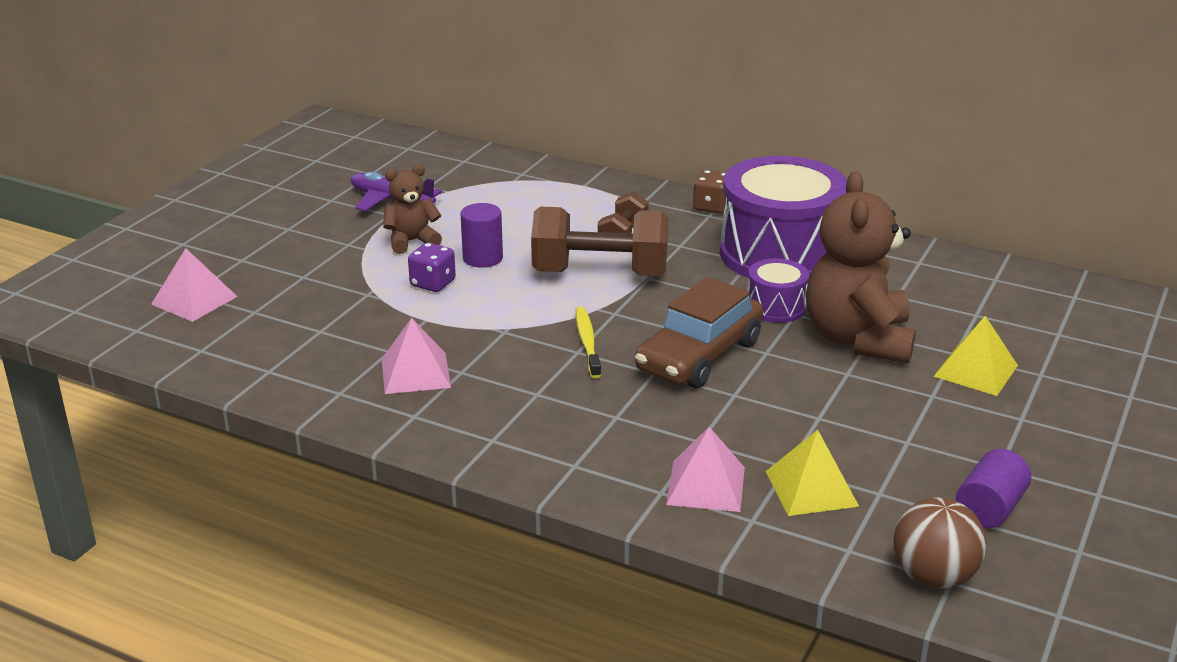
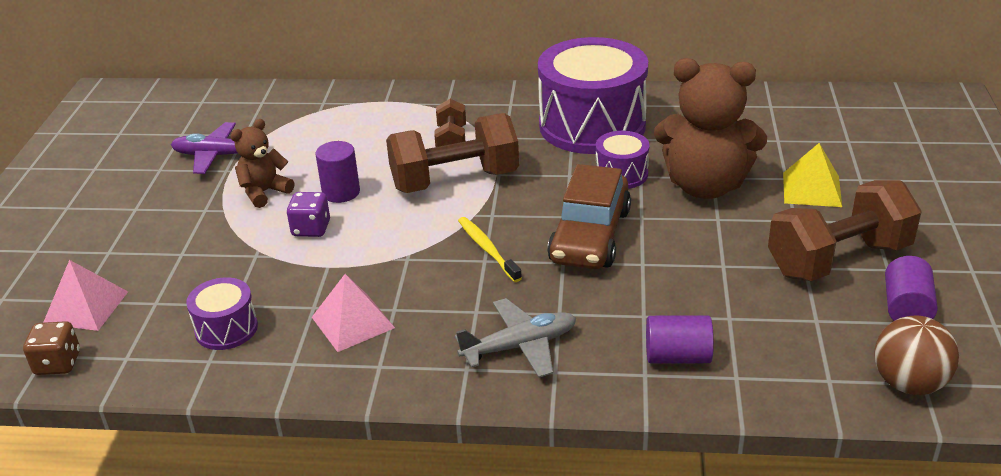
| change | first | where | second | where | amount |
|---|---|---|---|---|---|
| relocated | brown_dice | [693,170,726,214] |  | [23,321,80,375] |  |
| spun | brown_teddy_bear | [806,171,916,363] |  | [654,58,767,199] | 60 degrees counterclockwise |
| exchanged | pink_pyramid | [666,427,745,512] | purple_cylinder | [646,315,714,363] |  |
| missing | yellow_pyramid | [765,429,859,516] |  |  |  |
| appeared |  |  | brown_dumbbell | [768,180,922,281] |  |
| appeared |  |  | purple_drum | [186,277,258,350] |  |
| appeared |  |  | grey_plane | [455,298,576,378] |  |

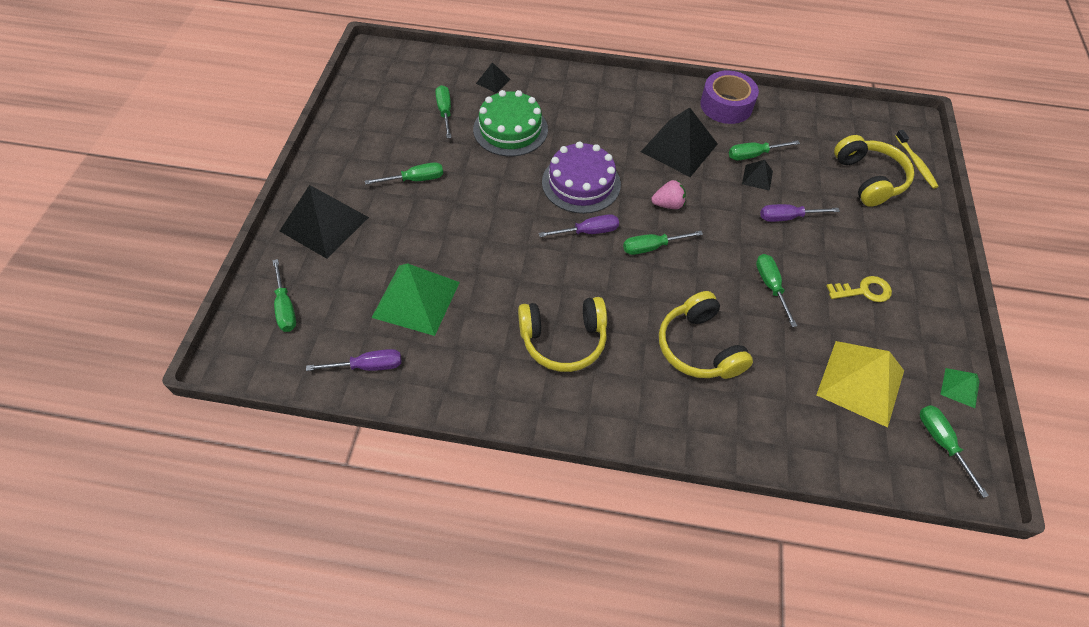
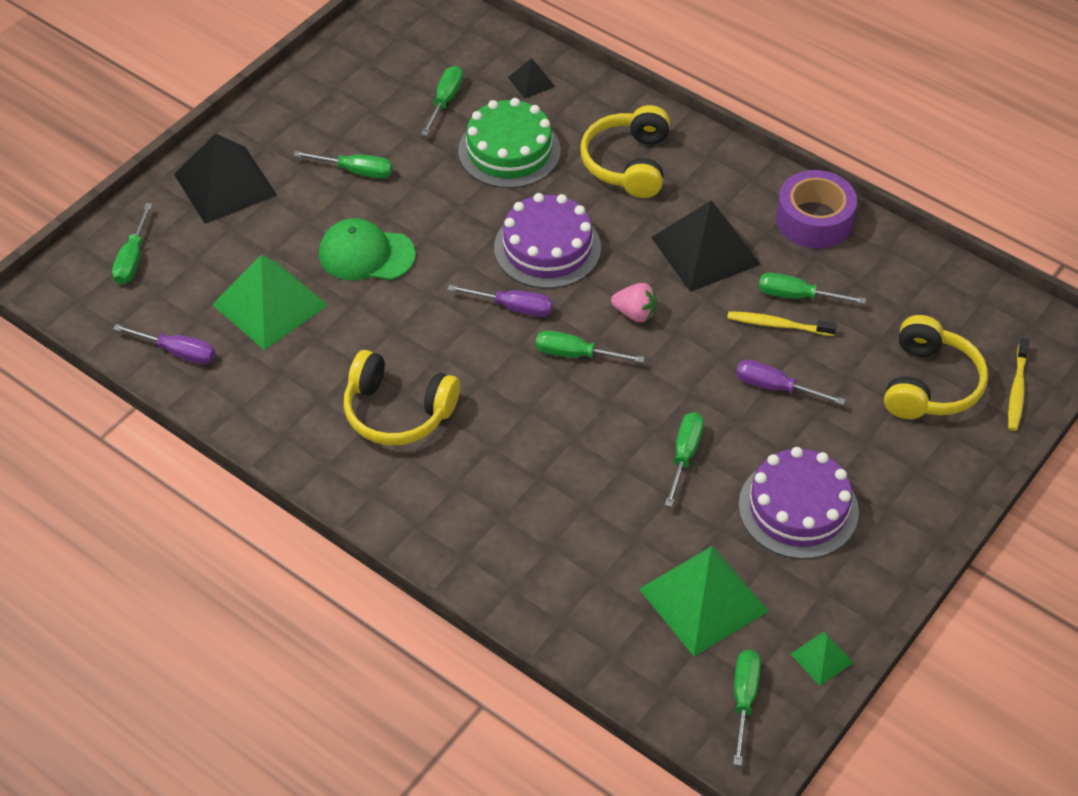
| change | first | where | second | where | amount |
|---|---|---|---|---|---|
| exchanged | black_pyramid | [742,160,773,191] | yellow_toothbrush | [727,311,837,336] |  |
| exchanged | yellow_key | [827,276,892,302] | purple_cake | [738,447,859,559] |  |
| relocated | yellow_headphones | [659,291,753,379] |  | [581,105,670,198] |  |
| colour | yellow_pyramid | [816,341,904,428] | green_pyramid | [639,546,769,656] |  |
| appeared |  |  | green_cap | [319,218,416,280] |  |

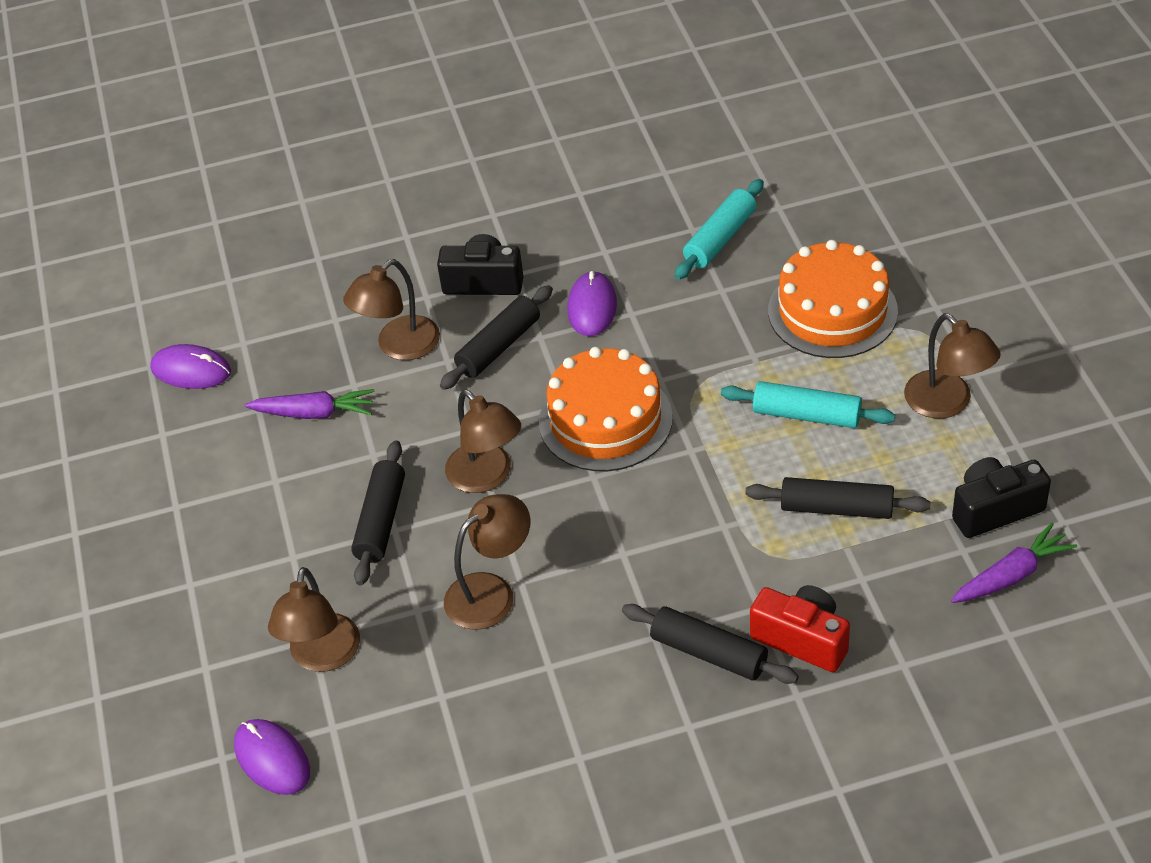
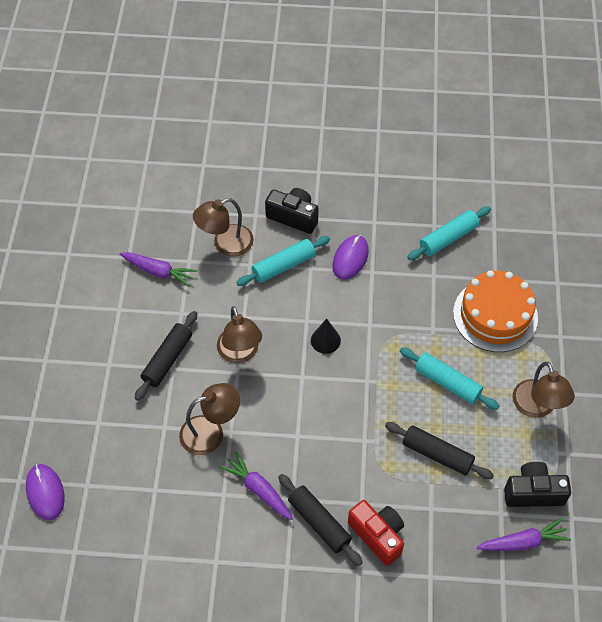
| change | first | where | second | where | amount |
|---|---|---|---|---|---|
| colour | black_rolling_pin | [440,285,553,390] | turquoise_rolling_pin | [236,236,330,286] |  |
| missing | purple_mouse | [150,344,231,389] |  |  |  |
| exchanged | orange_cake | [539,347,673,471] | black_cone | [311,318,341,354] |  |
| missing | brown_lamp | [268,567,360,672] |  |  |  |
| appeared |  |  | purple_carrot | [220,451,293,520] |  |

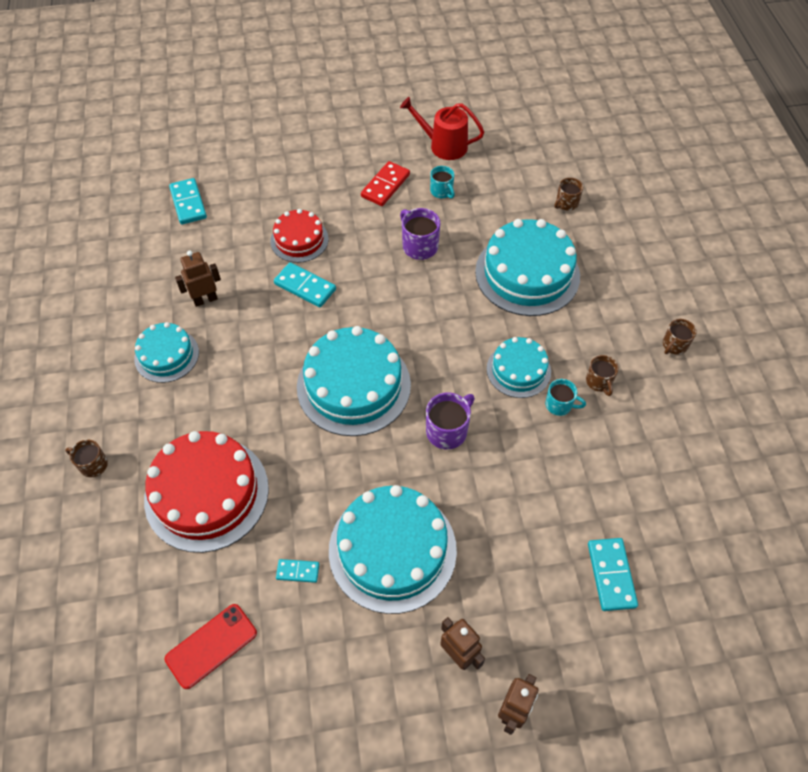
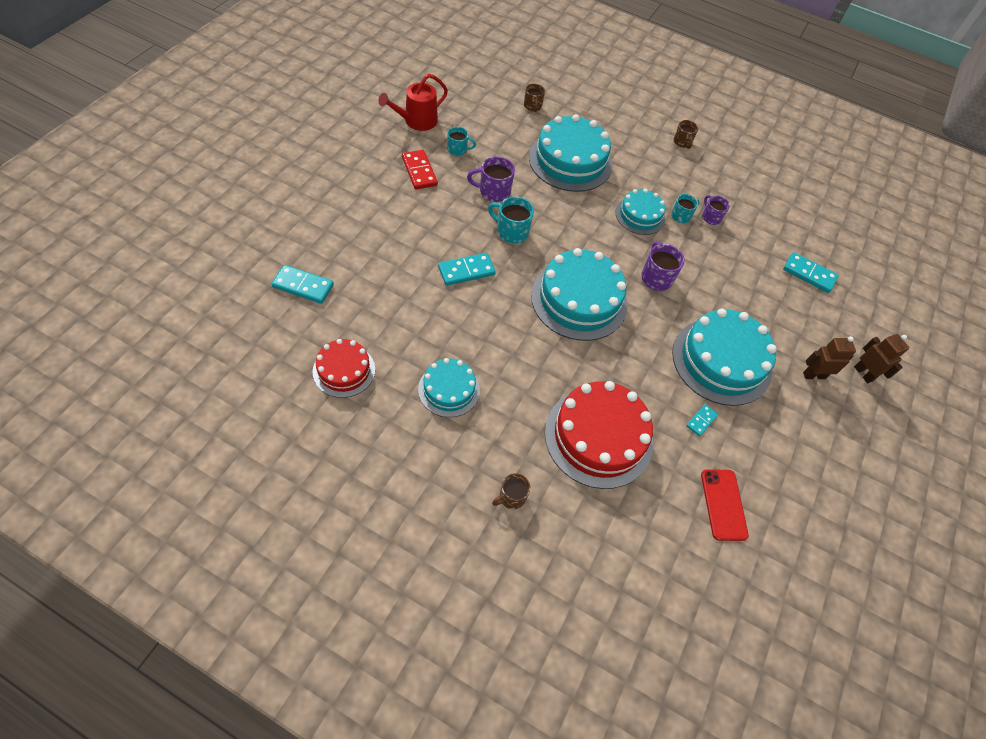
| change | first | where | second | where | amount |
|---|---|---|---|---|---|
| relocated | red_cake | [270,209,329,263] |  | [313,339,375,398] |  |
| missing | brown_robot | [175,250,221,307] |  |  |  |
| missing | brown_mug | [586,355,619,396] |  |  |  |
| appeared |  |  | purple_mug | [702,195,730,225] |  |
| appeared |  |  | turquoise_mug | [488,196,534,244] |  |

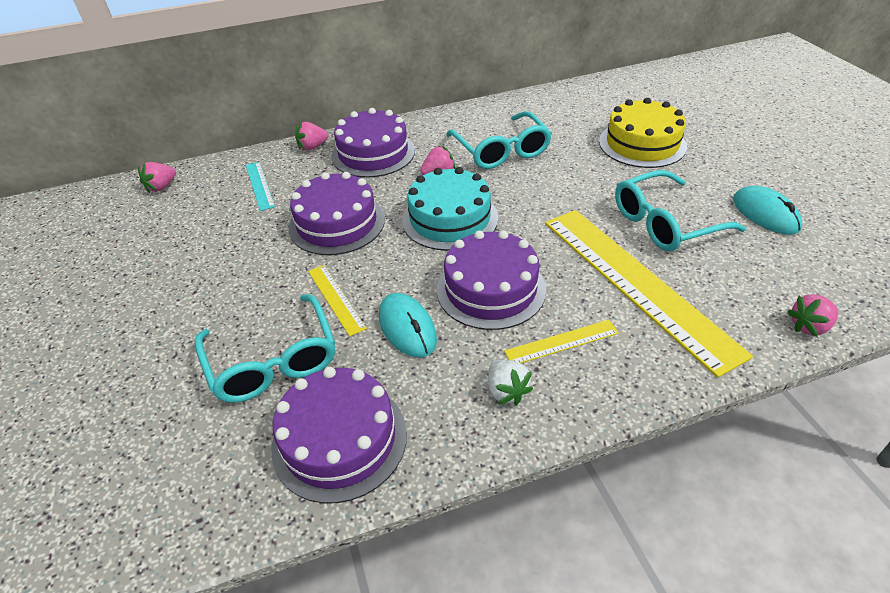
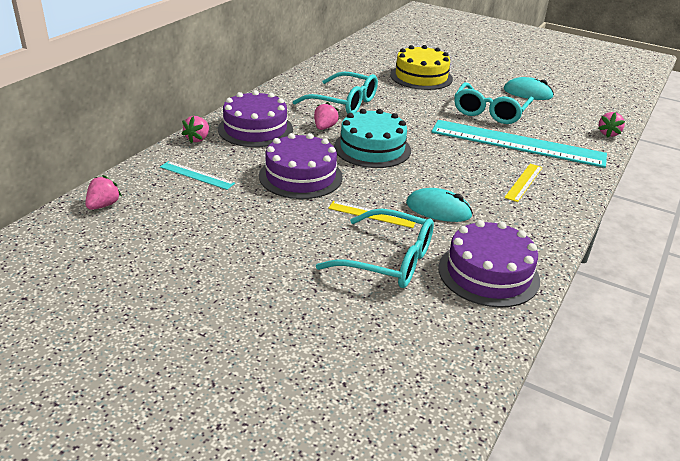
| change | first | where | second | where | amount |
|---|---|---|---|---|---|
| spun | pink_strawberry | [138,162,176,193] |  | [85,175,122,210] | 150 degrees counterclockwise |
| colour | yellow_ruler | [545,210,753,378] | turquoise_ruler | [431,120,607,168] |  |
| missing | purple_cake | [437,230,546,330] |  |  |  |
| missing | white_strawberry | [488,360,533,405] |  |  |  |

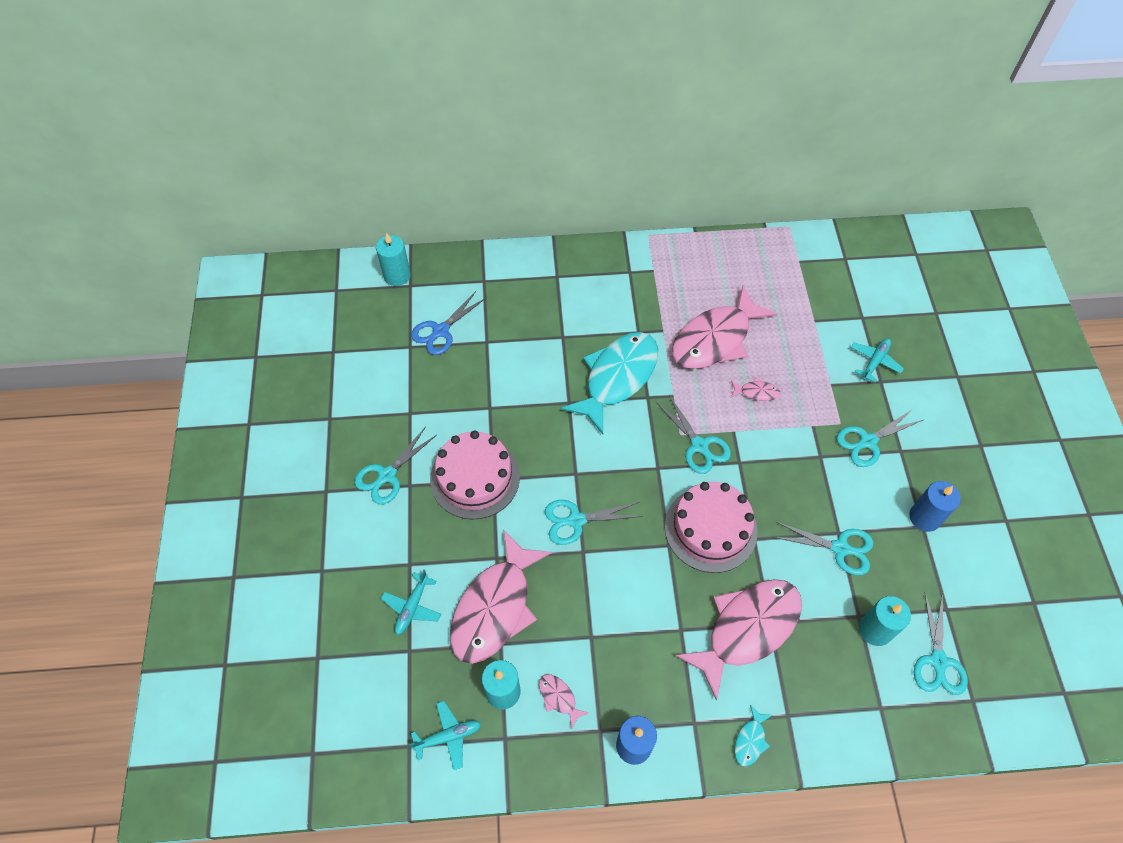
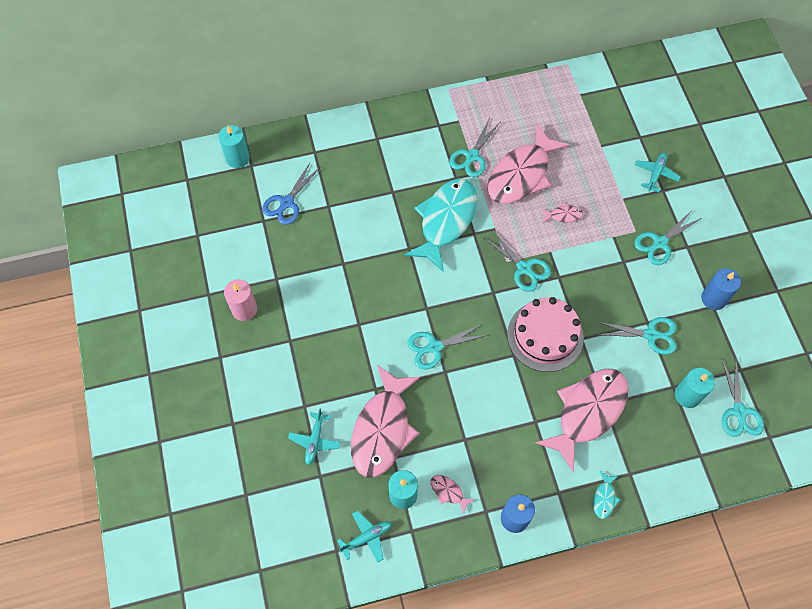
| change | first | where | second | where | amount |
|---|---|---|---|---|---|
| relocated | turquoise_scissors | [355,427,437,504] |  | [449,118,500,177] |  |
| missing | pink_cake | [430,431,520,519] |  |  |  |
| appeared |  |  | pink_candle | [224,279,257,321] |  |

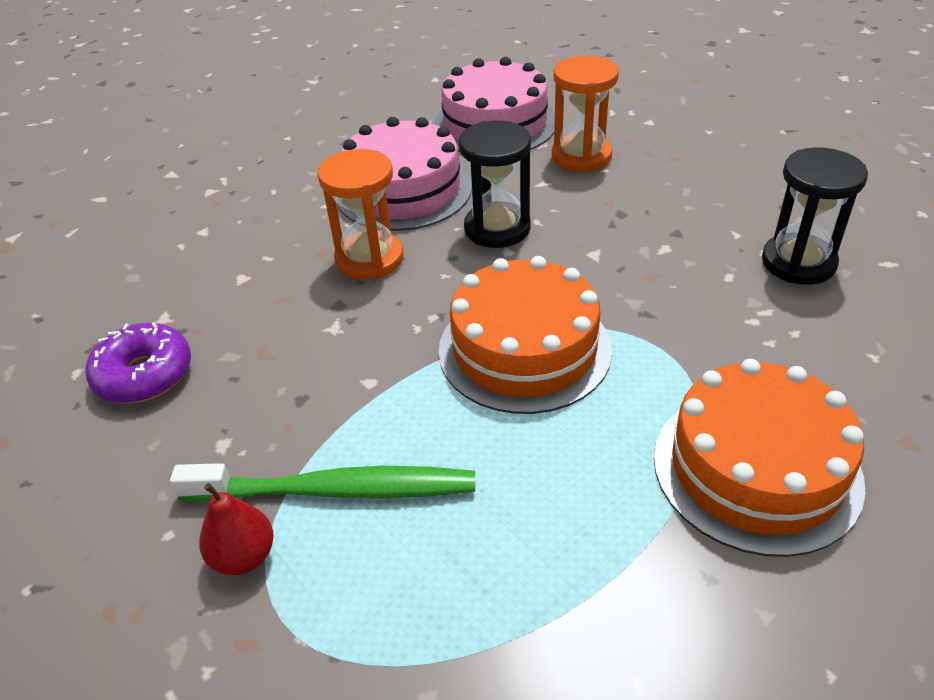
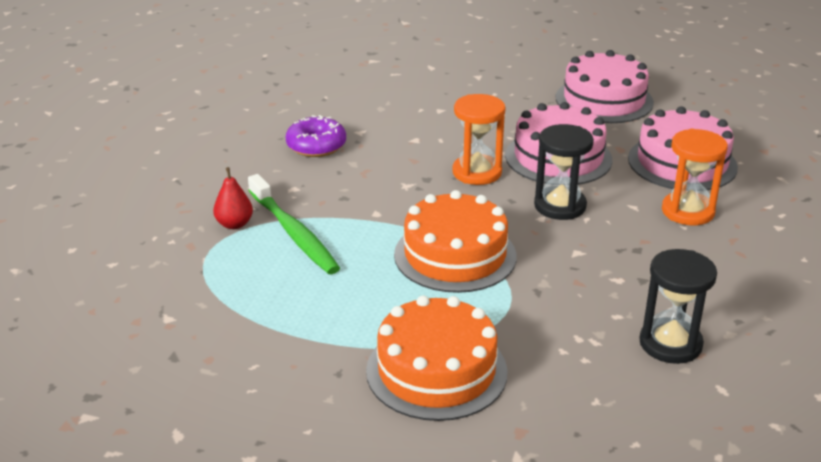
| change | first | where | second | where | amount |
|---|---|---|---|---|---|
| appeared |  |  | pink_cake | [556,50,654,123] |  |

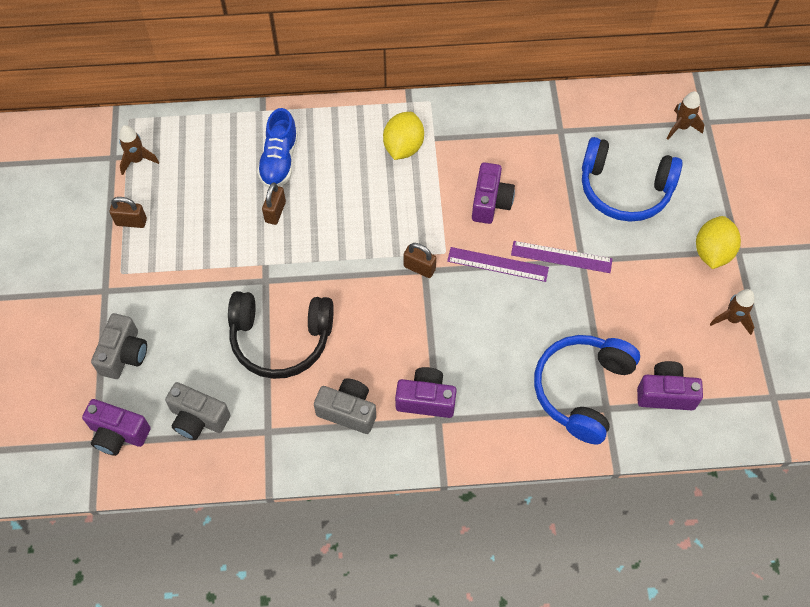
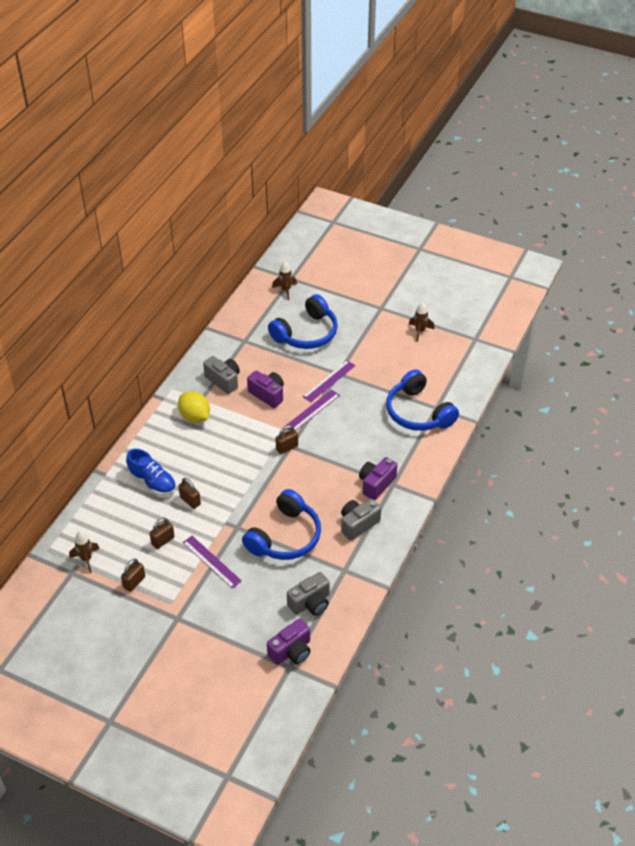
| change | first | where | second | where | amount |
|---|---|---|---|---|---|
| missing | yellow_lemon | [696,216,741,269] |  |  |  |
| colour | black_headphones | [228,291,334,379] | blue_headphones | [242,489,321,560] |  |
| relocated | grey_camera | [91,313,147,379] |  | [203,356,240,394] |  |
| missing | purple_camera | [637,361,703,410] |  |  |  |
| appeared |  |  | brown_padlock | [149,518,175,549] |  |
| appeared |  |  | purple_ruler | [182,536,242,589] |  |

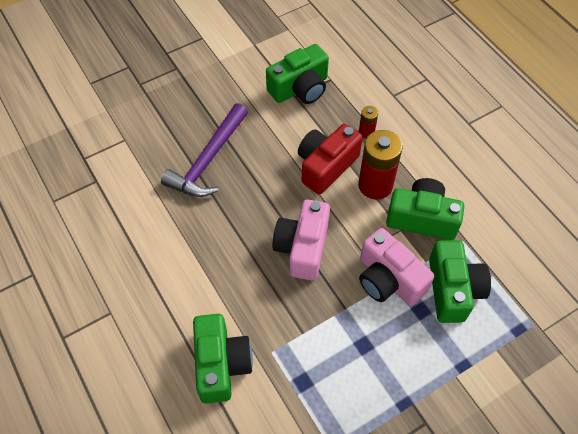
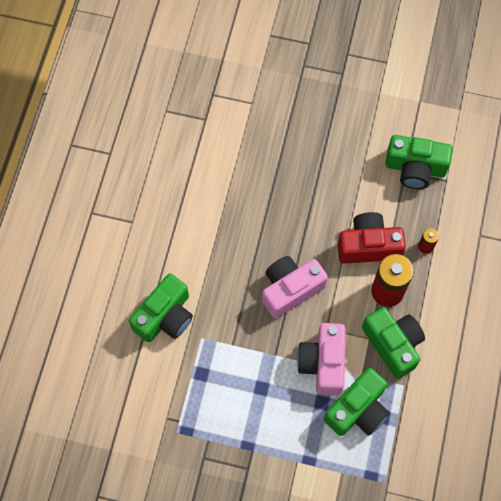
| change | first | where | second | where | amount |
|---|---|---|---|---|---|
| missing | purple_hammer | [161,103,248,197] |  |  |  |

